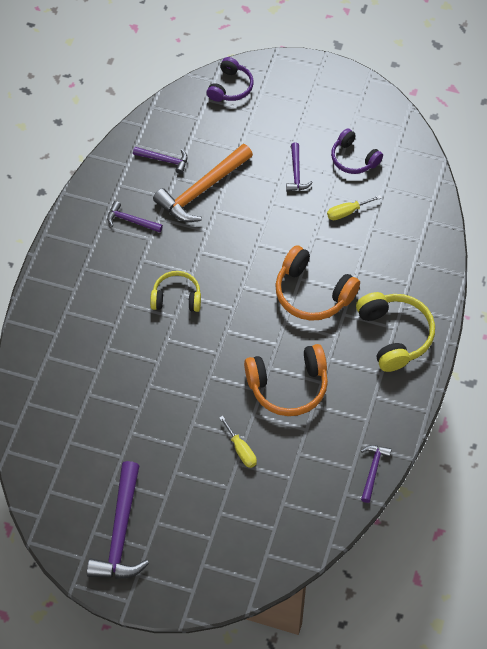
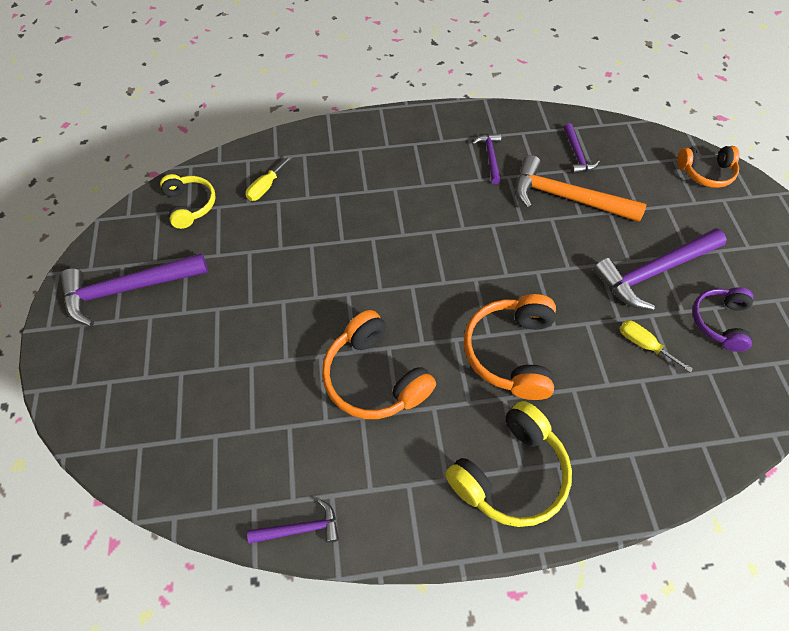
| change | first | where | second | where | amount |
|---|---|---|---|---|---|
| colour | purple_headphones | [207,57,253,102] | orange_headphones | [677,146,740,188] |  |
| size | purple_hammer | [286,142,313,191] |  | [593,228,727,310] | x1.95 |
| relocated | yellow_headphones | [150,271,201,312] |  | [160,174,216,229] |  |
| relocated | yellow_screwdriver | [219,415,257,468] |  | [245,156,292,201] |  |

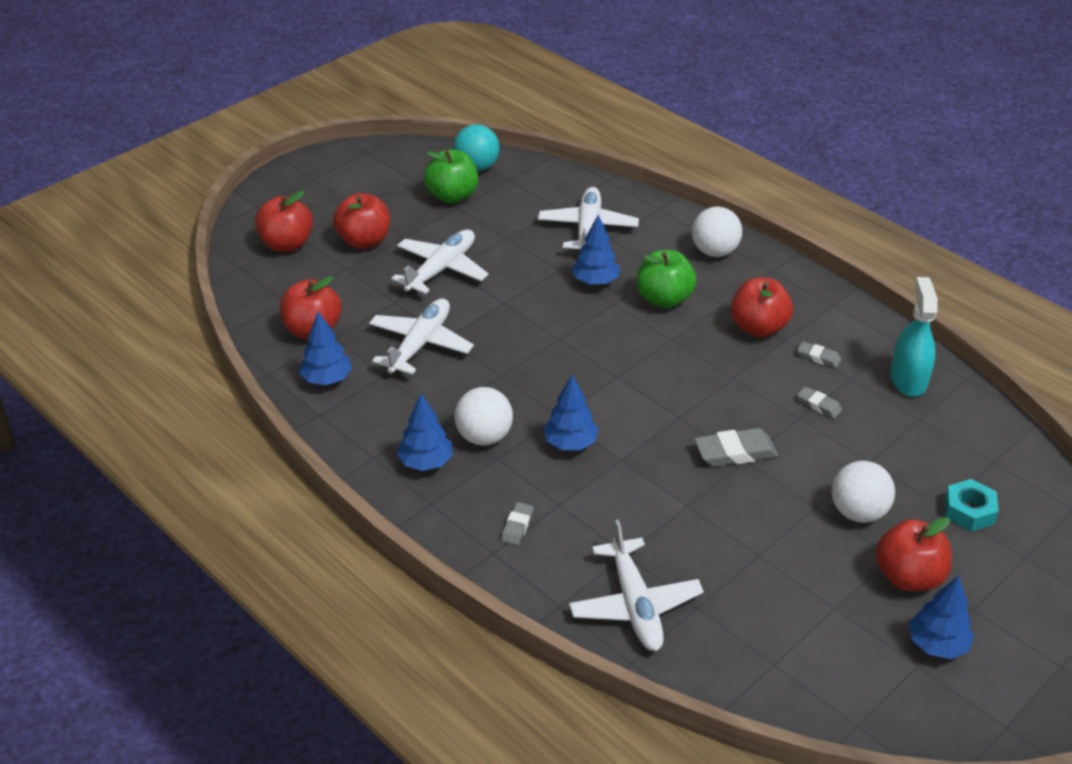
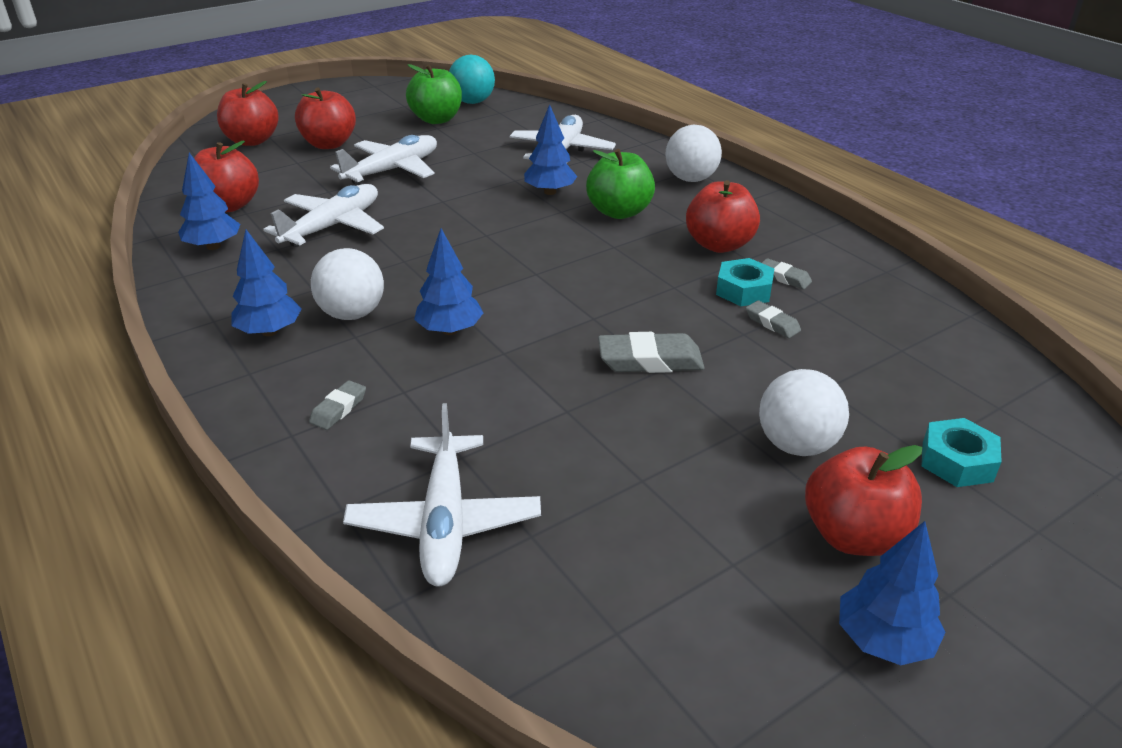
| change | first | where | second | where | amount |
|---|---|---|---|---|---|
| missing | turquoise_spray_bottle | [890,277,938,397] |  |  |  |
| appeared |  |  | turquoise_nut | [716,258,774,306] |  |

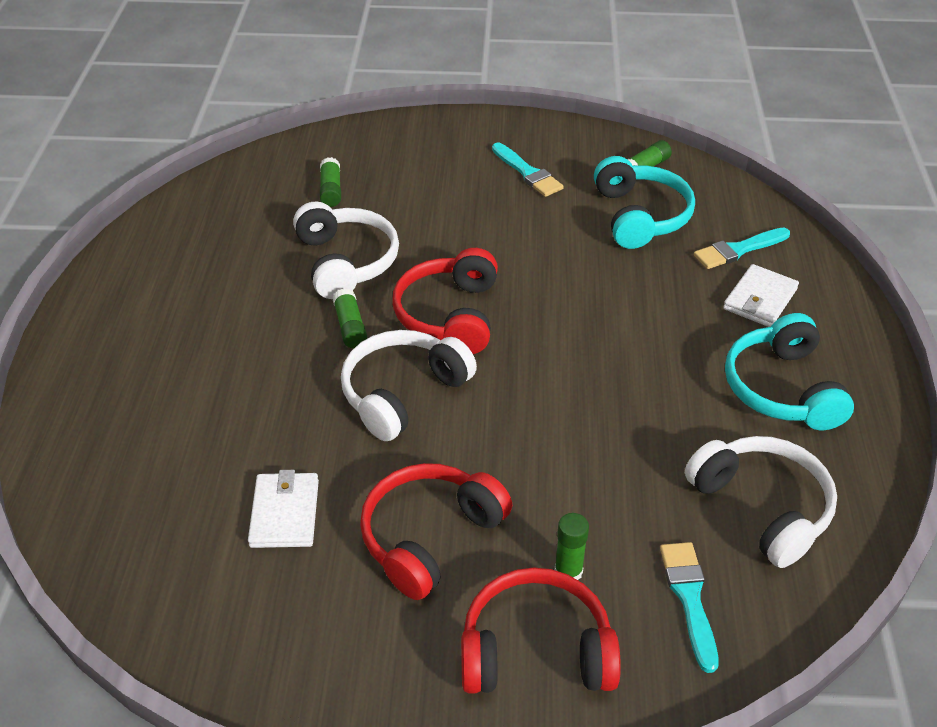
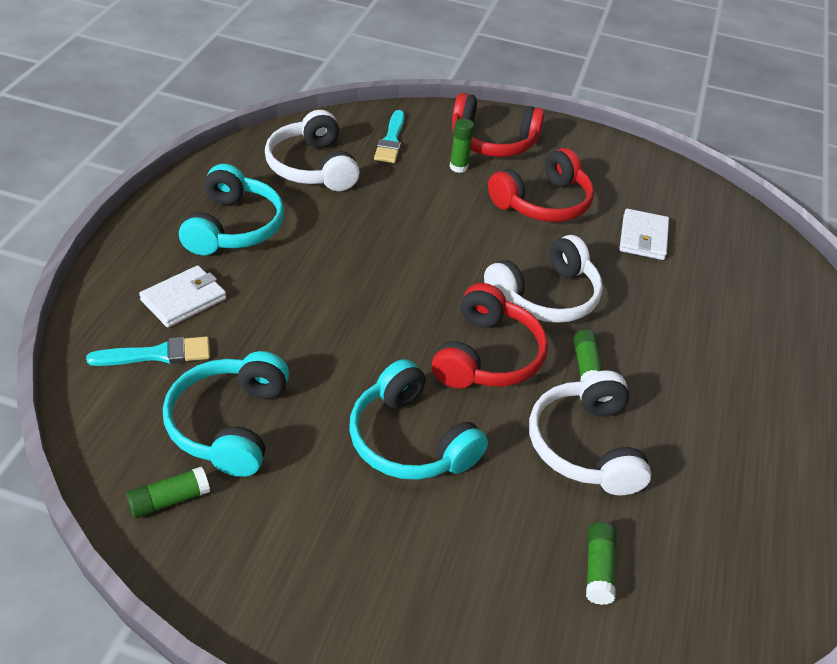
| change | first | where | second | where | amount |
|---|---|---|---|---|---|
| missing | turquoise_brush | [492,142,564,197] |  |  |  |
| appeared |  |  | turquoise_headphones | [349,359,488,480] |  |

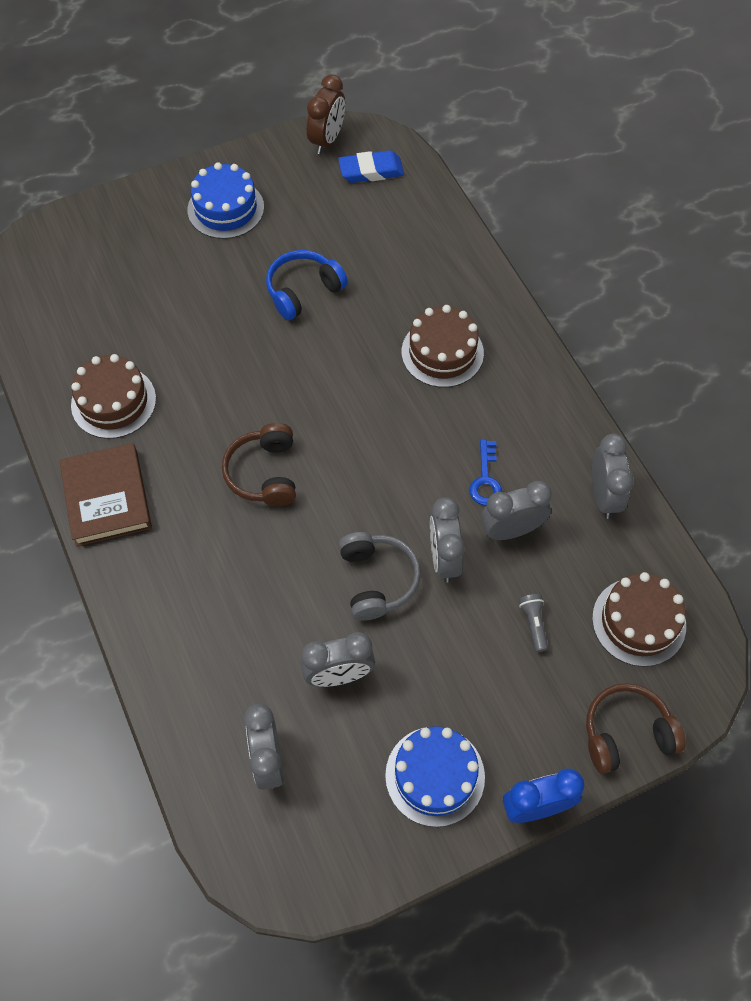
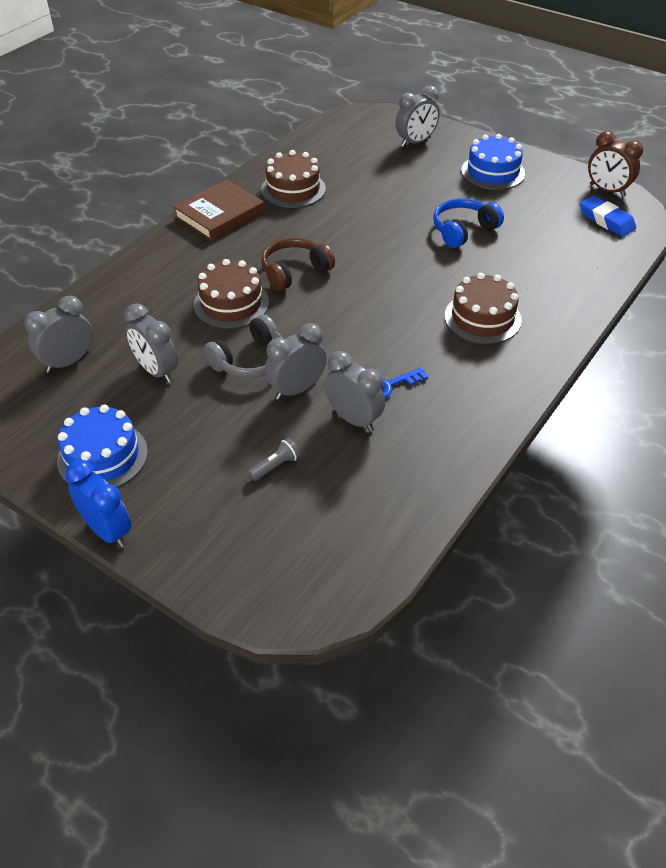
| change | first | where | second | where | amount |
|---|---|---|---|---|---|
| spun | brown_clock | [307,74,345,154] |  | [588,131,643,197] | 45 degrees clockwise |
| spun | blue_headphones | [266,250,348,320] |  | [433,198,504,248] | 60 degrees counterclockwise |
| relocated | grey_clock | [592,434,634,519] |  | [395,86,440,147] |  |
| relocated | brown_cake | [592,572,686,667] |  | [194,259,269,329] |  |
| missing | brown_headphones | [586,683,686,774] |  |  |  |

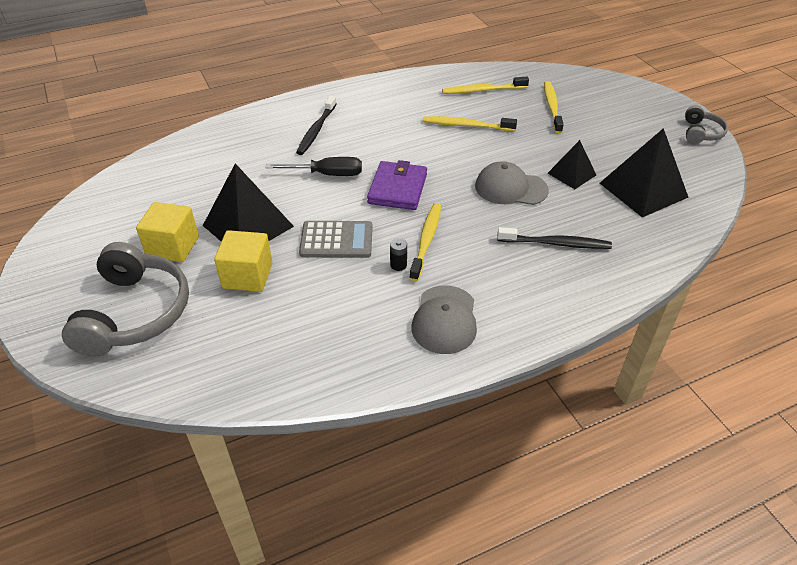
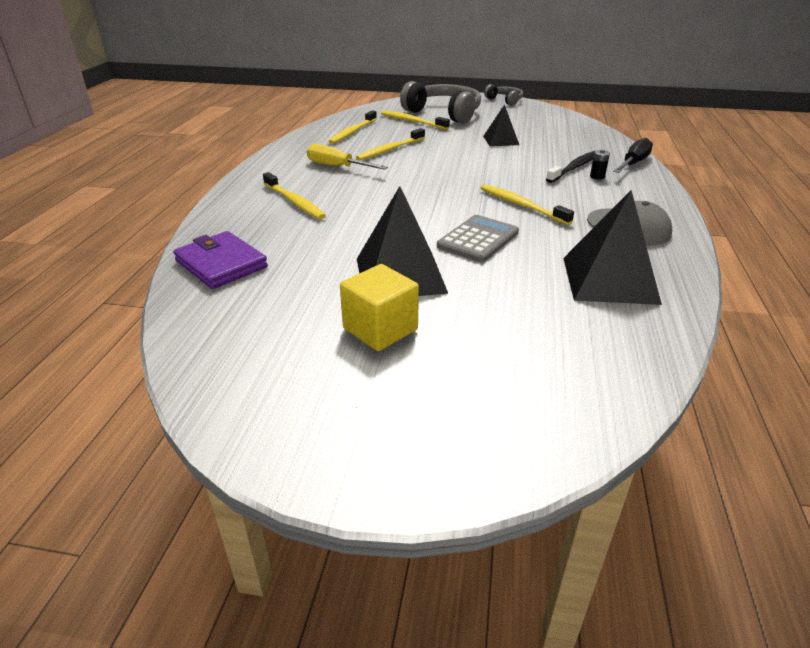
| change | first | where | second | where | amount |
|---|---|---|---|---|---|
| colour | black_toothbrush | [296,96,336,155] | yellow_toothbrush | [263,172,326,219] |  |
| relocated | black_pyramid | [600,128,689,217] |  | [563,190,662,305] |  |
| relocated | black_screwdriver | [265,157,362,176] |  | [613,138,653,173] |  |
| relocated | purple_wallet | [367,160,427,210] |  | [173,231,268,289] |  |
| missing | grey_cap | [475,161,549,205] |  |  |  |
| missing | yellow_cube | [214,230,272,292] |  |  |  |
| relocated | black_battery | [390,238,407,271] |  | [590,149,610,180] |  |
| relocated | grey_headphones | [62,242,189,357] |  | [400,81,481,123] |  |
| appeared |  |  | yellow_screwdriver | [307,144,388,170] |  |

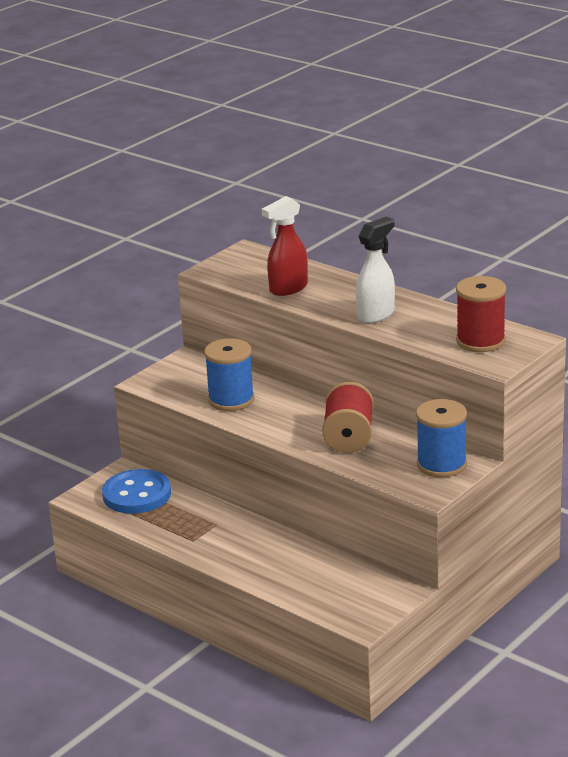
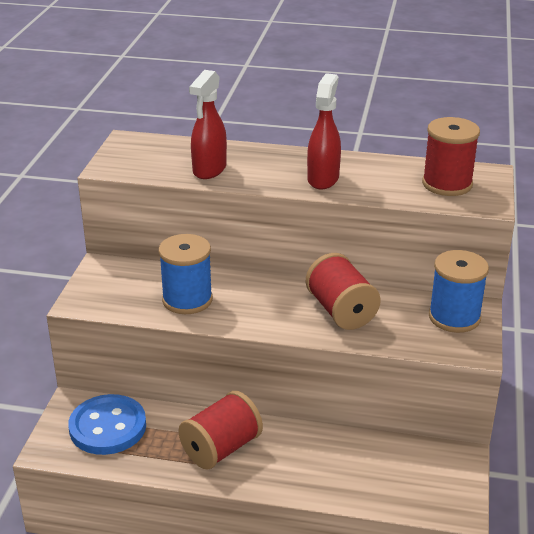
| change | first | where | second | where | amount |
|---|---|---|---|---|---|
| colour | white_spray_bottle | [356,217,395,324] | red_spray_bottle | [307,73,341,189] |  |
| appeared |  |  | red_spool | [178,391,263,470] |  |

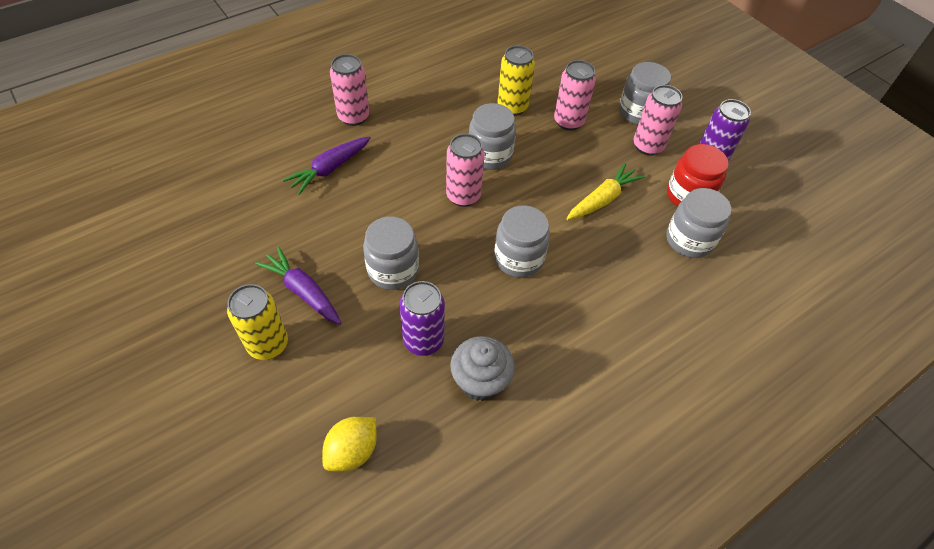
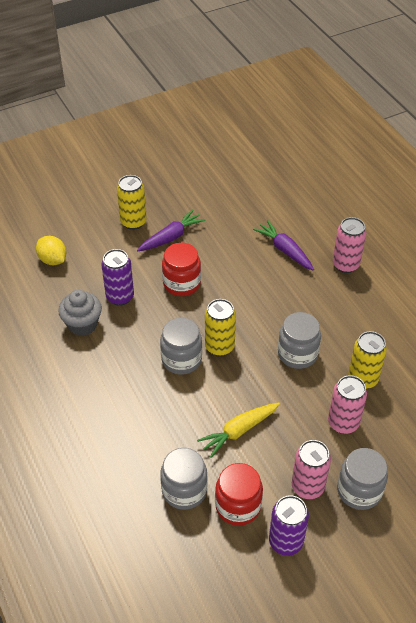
| change | first | where | second | where | amount |
|---|---|---|---|---|---|
| missing | pink_can | [446,134,485,207] |  |  |  |
| spun | yellow_carrot | [566,163,645,220] |  | [197,403,280,458] | 90 degrees clockwise |
| colour | grey_jar | [363,216,419,290] | red_jar | [162,243,201,296] |  |
| appeared |  |  | yellow_can | [205,299,236,356] |  |

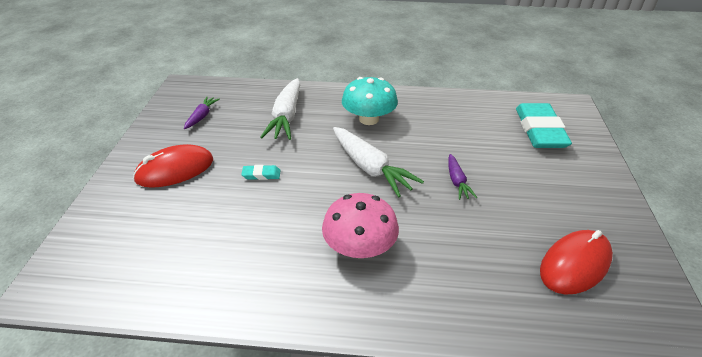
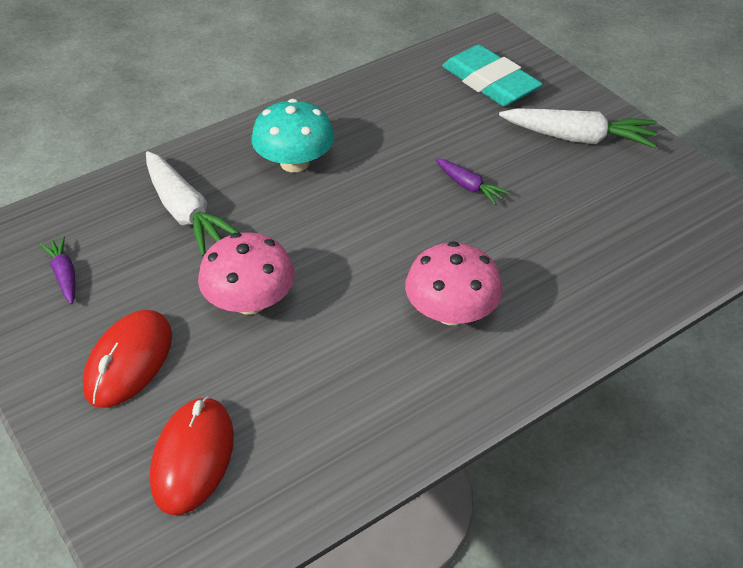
| change | first | where | second | where | amount |
|---|---|---|---|---|---|
| relocated | white_carrot | [333,127,424,197] |  | [499,108,657,148] |  |
| exchanged | turquoise_eraser | [241,165,281,180] | pink_mushroom | [198,232,295,315] |  |
| relocated | red_mouse | [540,230,613,295] |  | [150,396,234,515] |  |

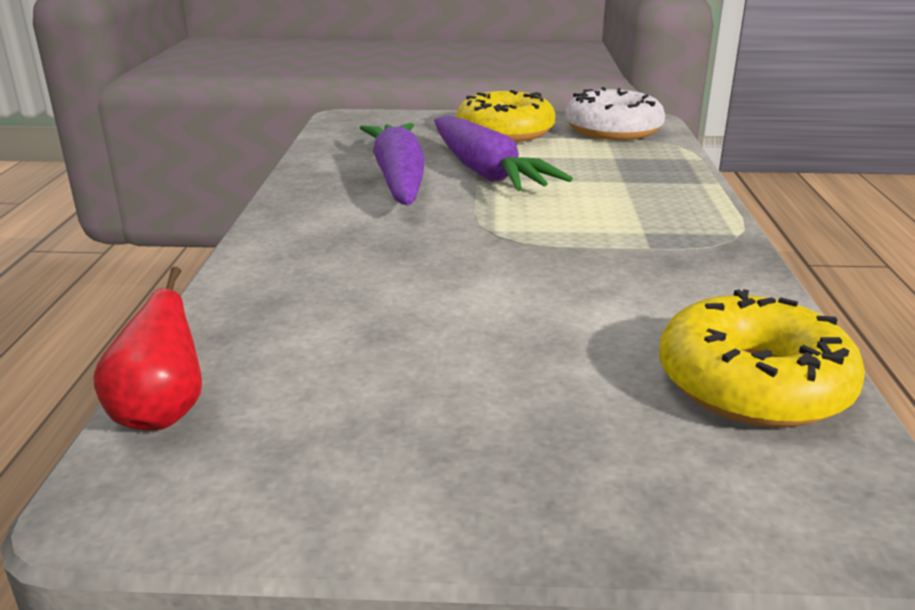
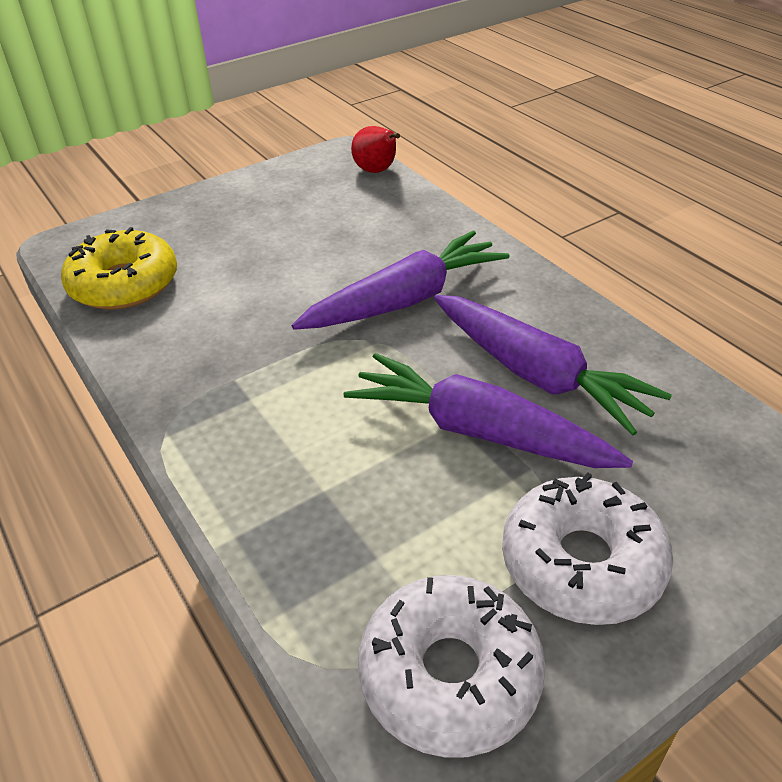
| change | first | where | second | where | amount |
|---|---|---|---|---|---|
| colour | yellow_donut | [456,90,555,142] | white_donut | [502,472,673,625] |  |
| appeared |  |  | purple_carrot | [292,230,509,330] |  |

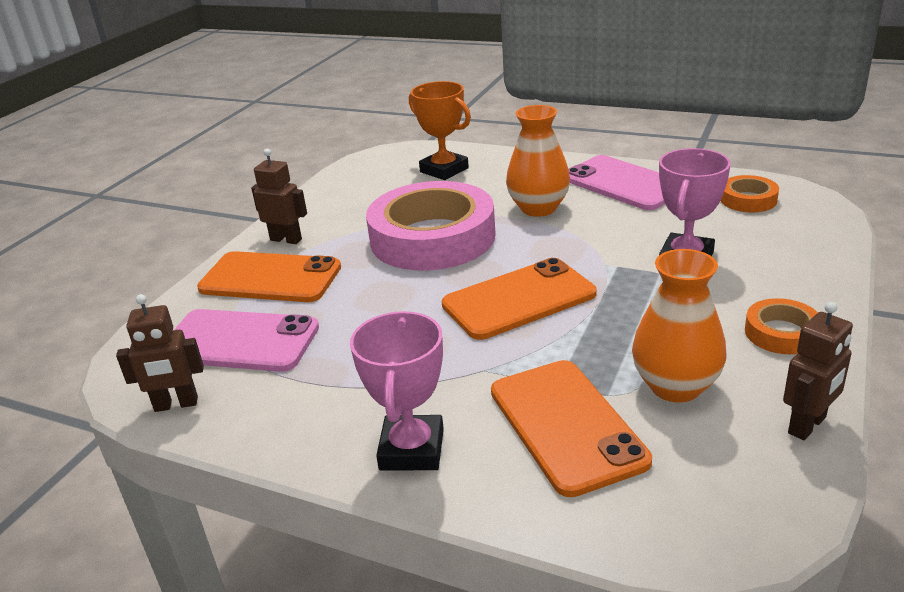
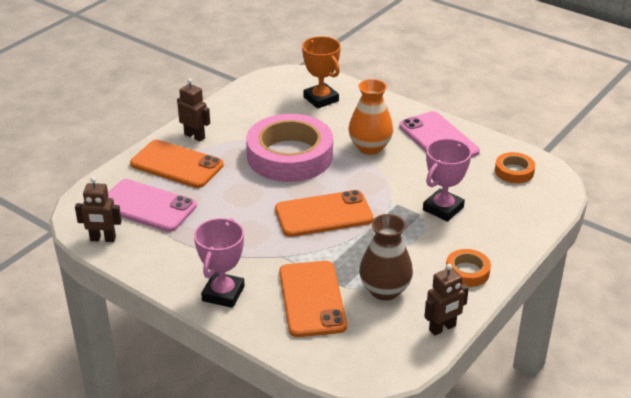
| change | first | where | second | where | amount |
|---|---|---|---|---|---|
| colour | orange_vase | [632,249,726,403] | brown_vase | [359,214,413,301] |  |

